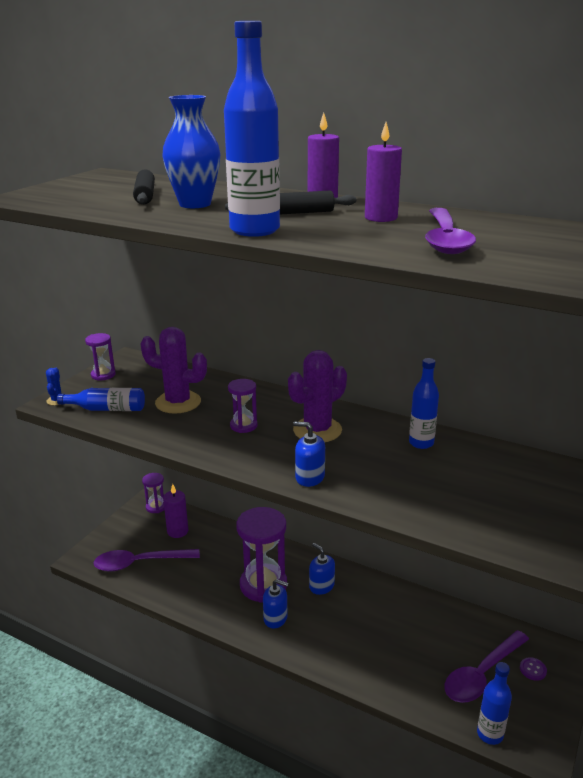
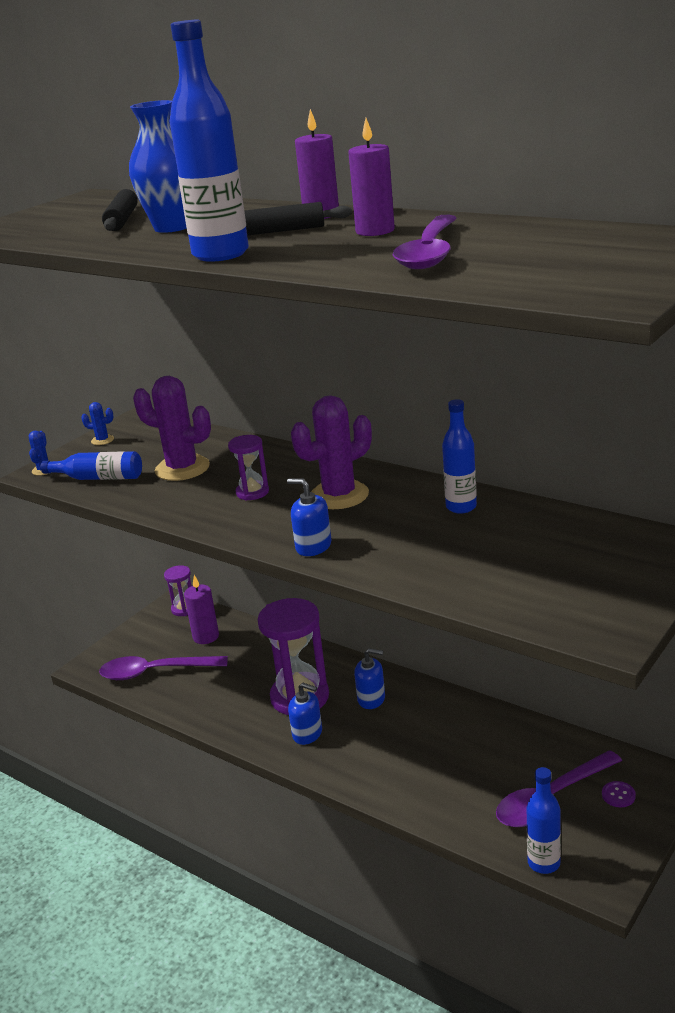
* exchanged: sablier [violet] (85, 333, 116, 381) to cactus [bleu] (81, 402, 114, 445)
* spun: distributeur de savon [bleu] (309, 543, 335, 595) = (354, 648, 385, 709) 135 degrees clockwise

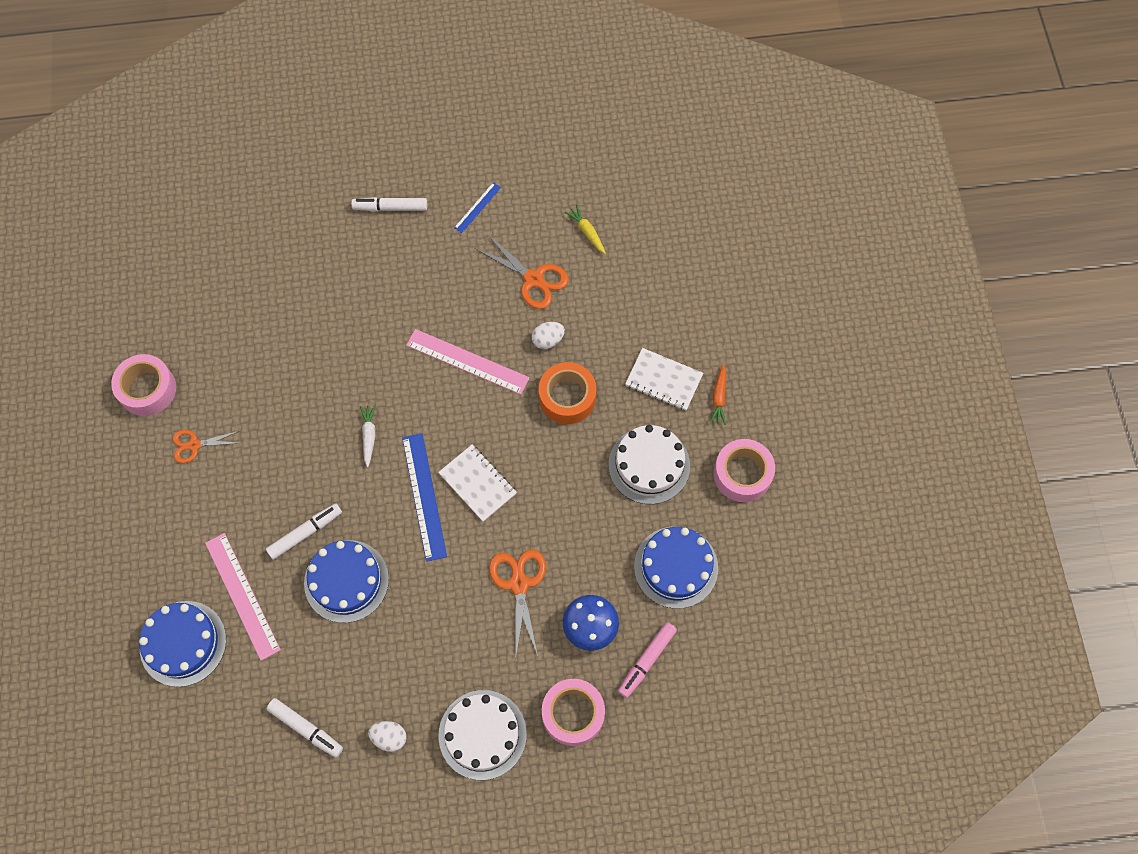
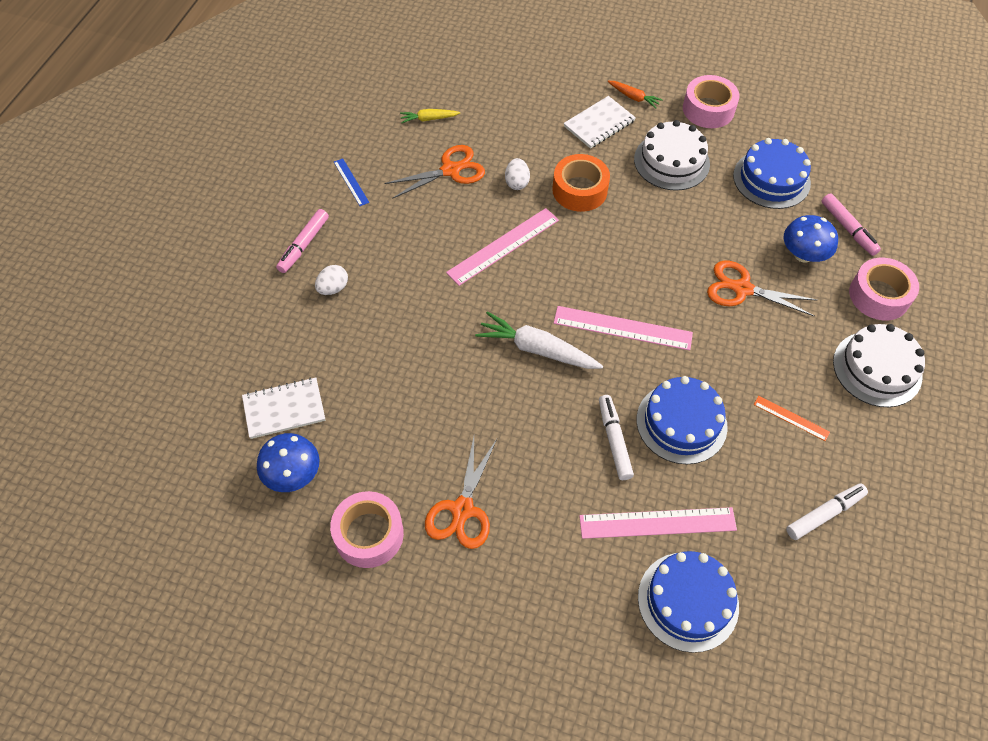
* colour: feutre [blanc] (351, 197, 427, 211) to feutre [rose] (276, 209, 329, 273)
* size: carotte [blanc] (360, 405, 376, 467) = (475, 311, 603, 369) x1.84
* size: ciseaux [orange] (173, 430, 239, 463) = (425, 437, 497, 549) x1.54
* colour: règle [bleu] (402, 433, 447, 562) to règle [rose] (554, 306, 693, 350)
* relocated: carnet [blanc] (438, 444, 517, 522) to (242, 377, 325, 439)
* relocated: œuf [blanc] (368, 721, 407, 752) to (315, 265, 348, 295)
* appeared: règle [orange] (754, 396, 830, 441)
* appeared: champignon [bleu] (257, 433, 320, 492)

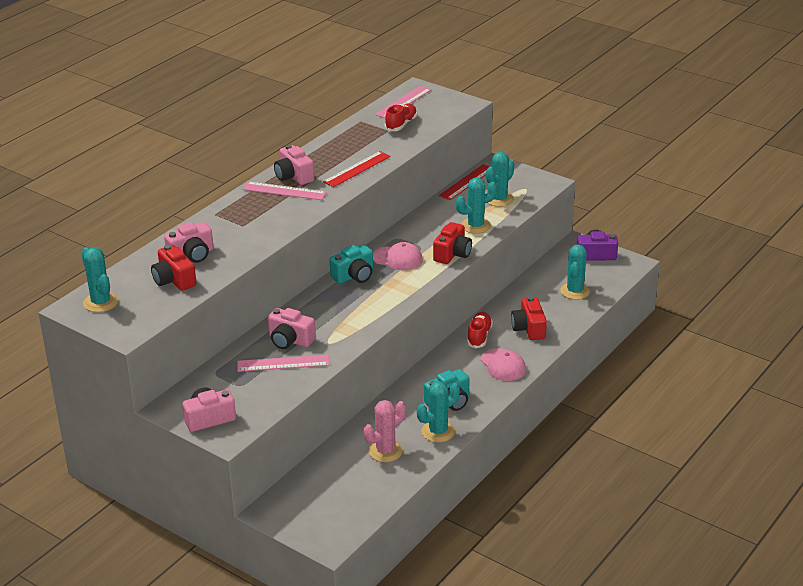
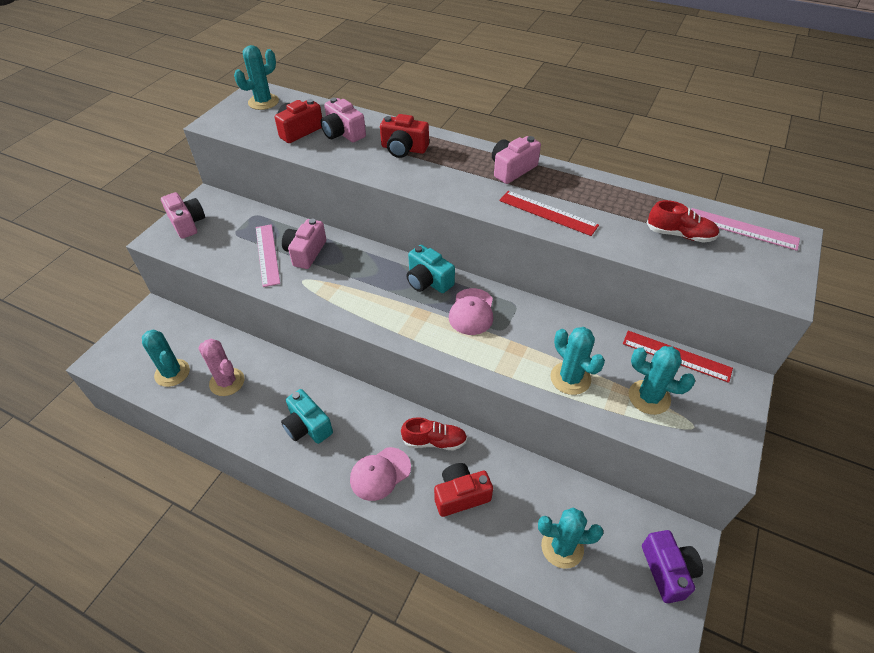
* missing: règle [rose] (243, 182, 327, 200)
* relocated: appareil photo [rouge] (433, 222, 472, 264) to (380, 114, 429, 158)
* relocated: cactus [turquoise] (417, 381, 460, 442) to (142, 329, 190, 387)

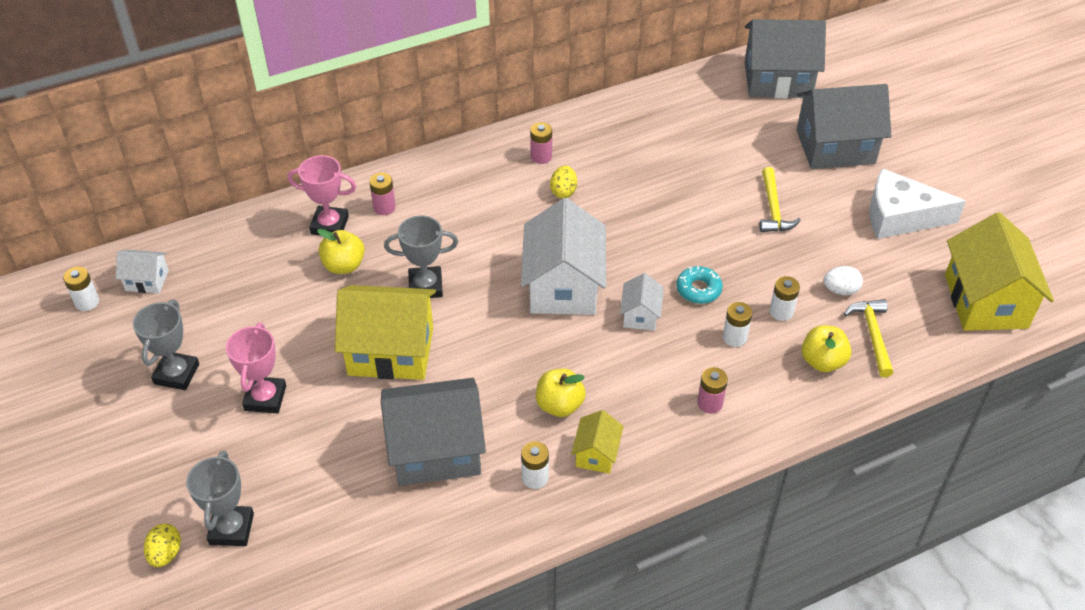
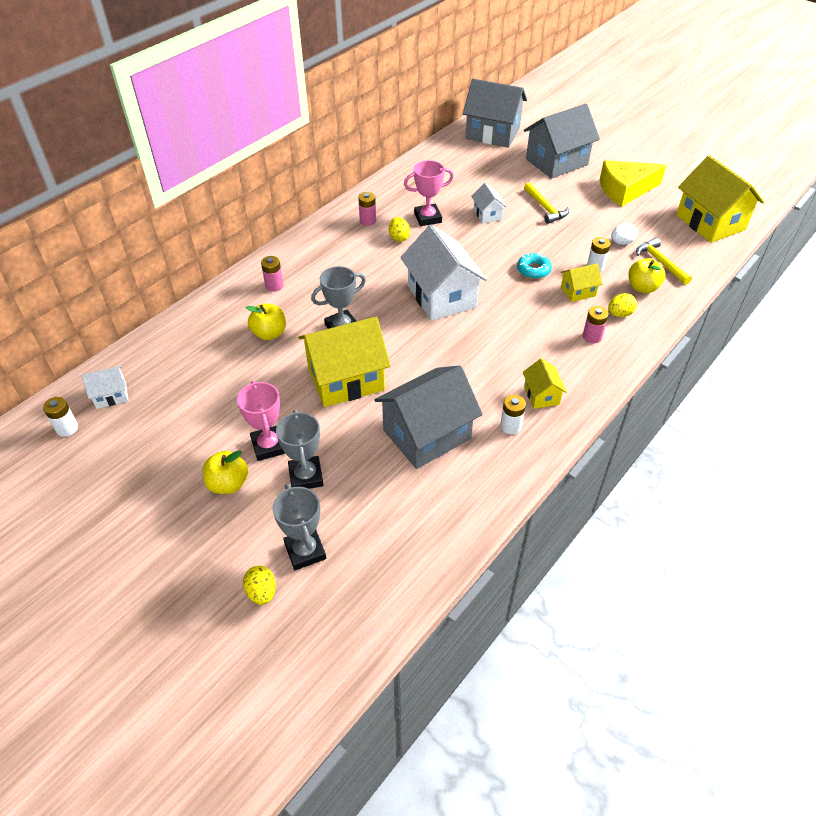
* spun: maison [gris] (745, 19, 826, 99) = (463, 79, 527, 148) 45 degrees clockwise
* relocated: trophée [rose] (287, 155, 356, 236) to (404, 160, 454, 226)
* colour: fromage [blanc] (870, 168, 966, 239) to fromage [jaune] (600, 160, 666, 207)
* relocated: maison [blanc] (620, 273, 664, 331) to (471, 183, 507, 224)
* relocated: trophée [gris] (133, 300, 199, 390) to (276, 409, 324, 489)
* exchanged: pile [blanc] (723, 302, 752, 347) to maison [jaune] (560, 263, 602, 302)
* relocated: pomme [jaune] (536, 369, 586, 417) to (202, 450, 248, 494)
* appeared: œuf [jaune] (608, 293, 637, 317)

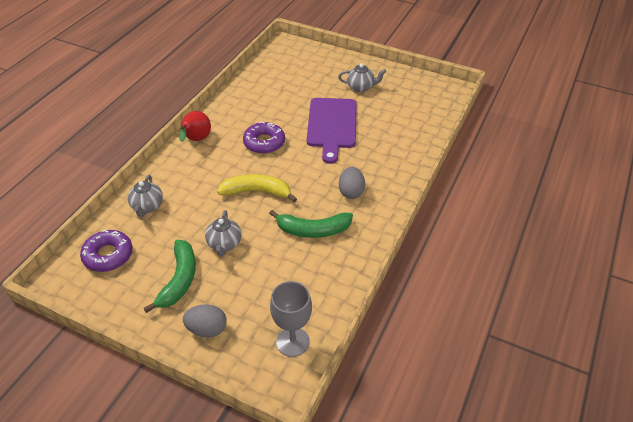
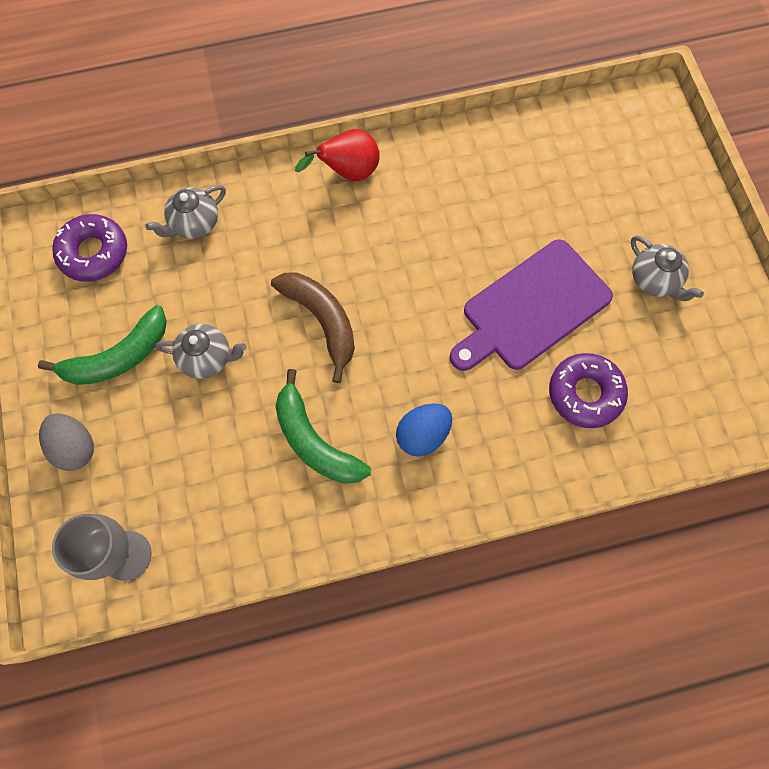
* relocated: beignet [violet] (243, 122, 285, 154) to (549, 353, 628, 428)
* colour: œuf [gris] (339, 167, 365, 199) to œuf [bleu] (396, 403, 452, 456)
* colour: banane [jaune] (217, 174, 297, 202) to banane [marron] (271, 272, 355, 383)
* spun: théière [gris] (205, 210, 241, 256) = (155, 324, 247, 379) 135 degrees counterclockwise

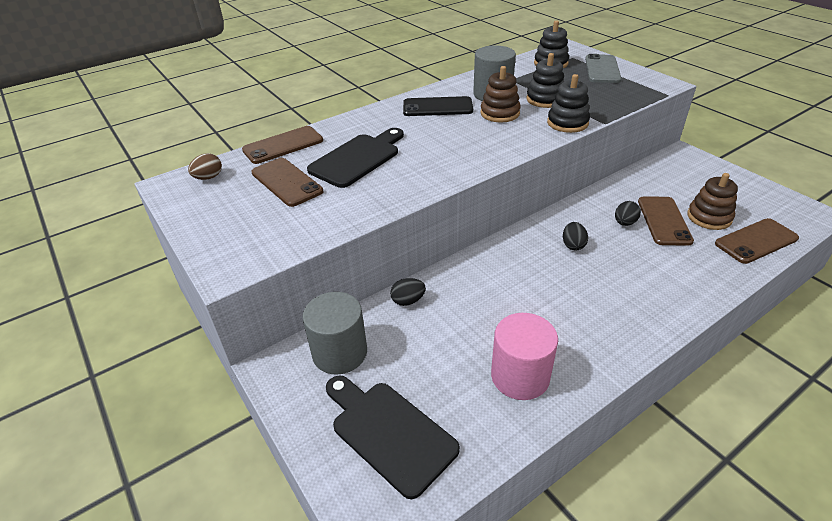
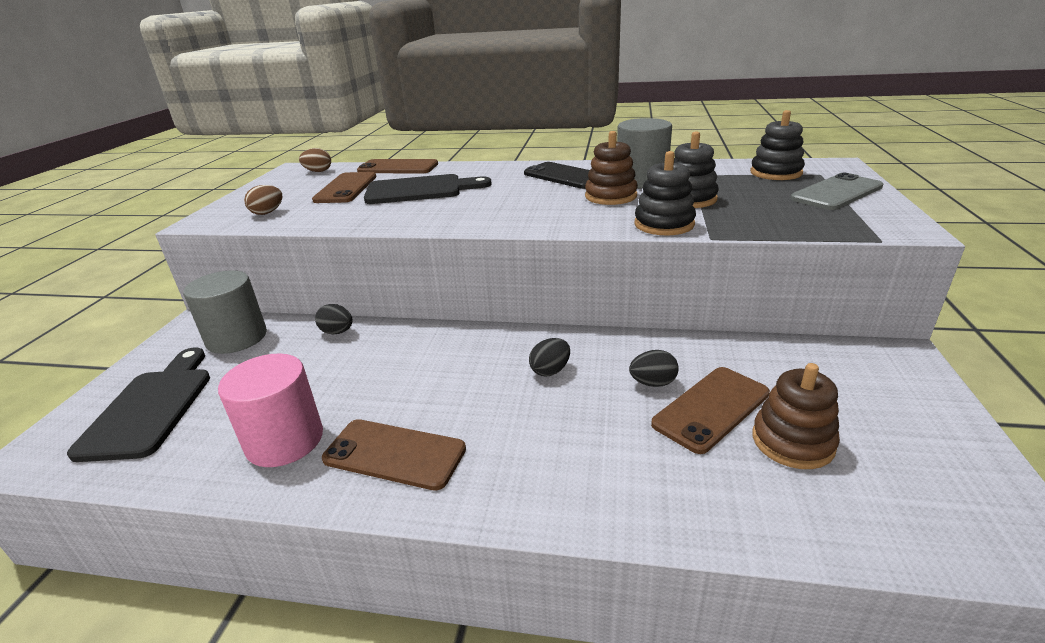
* relocated: téléphone [marron] (715, 218, 799, 264) to (322, 419, 466, 491)
* appeared: œuf [marron] (244, 185, 282, 215)

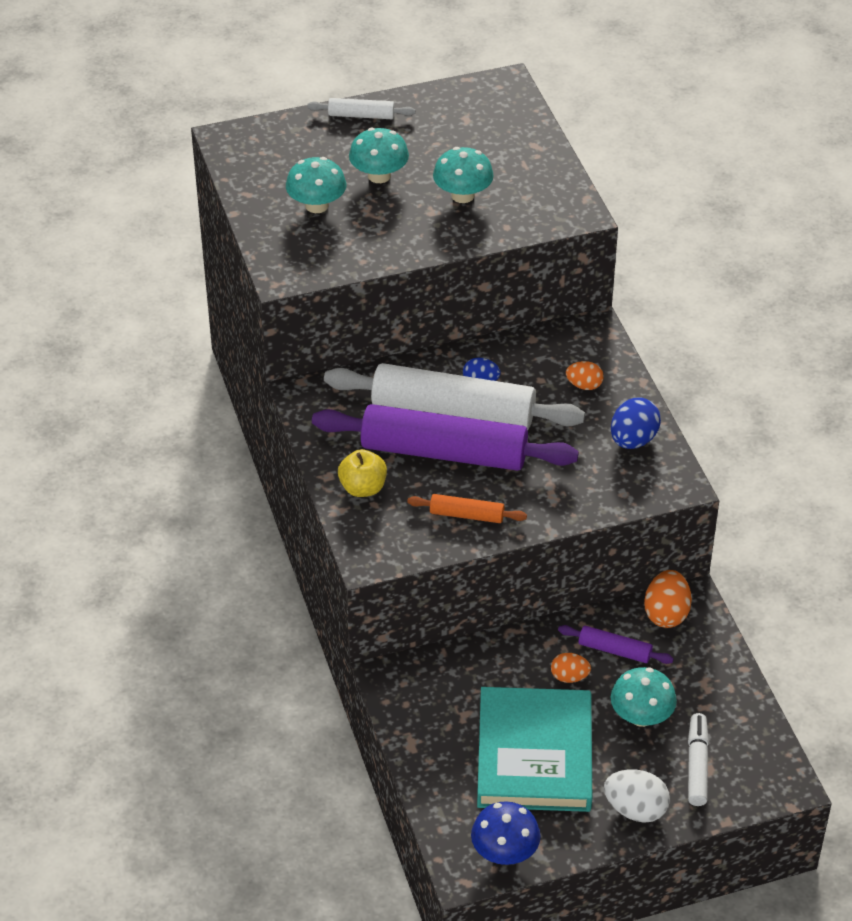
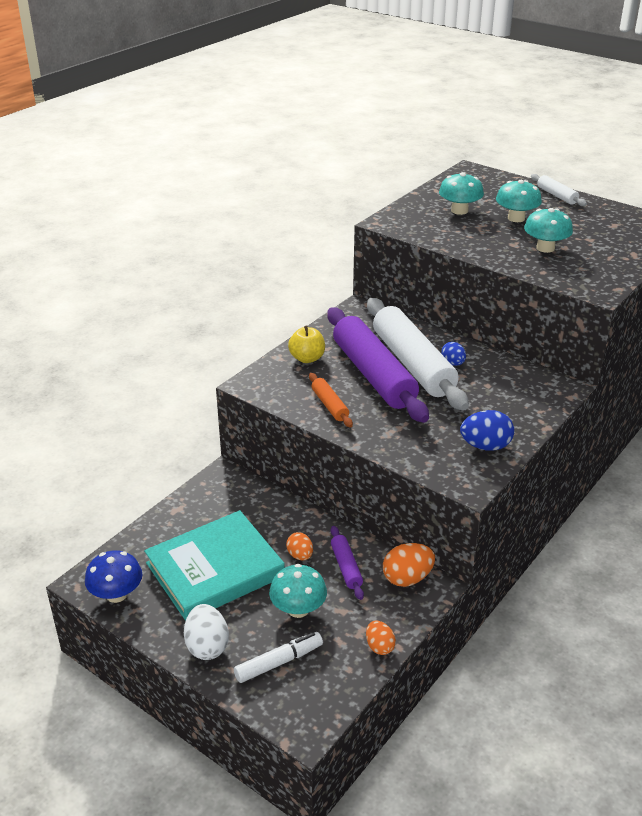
* relocated: œuf [orange] (566, 361, 604, 390) to (366, 620, 396, 655)

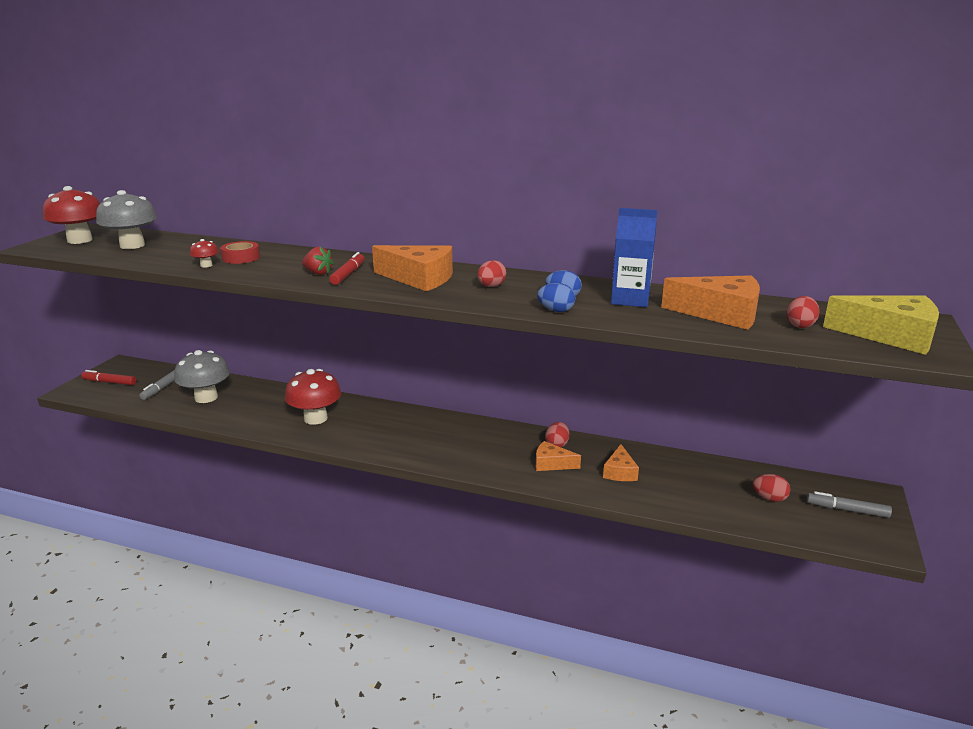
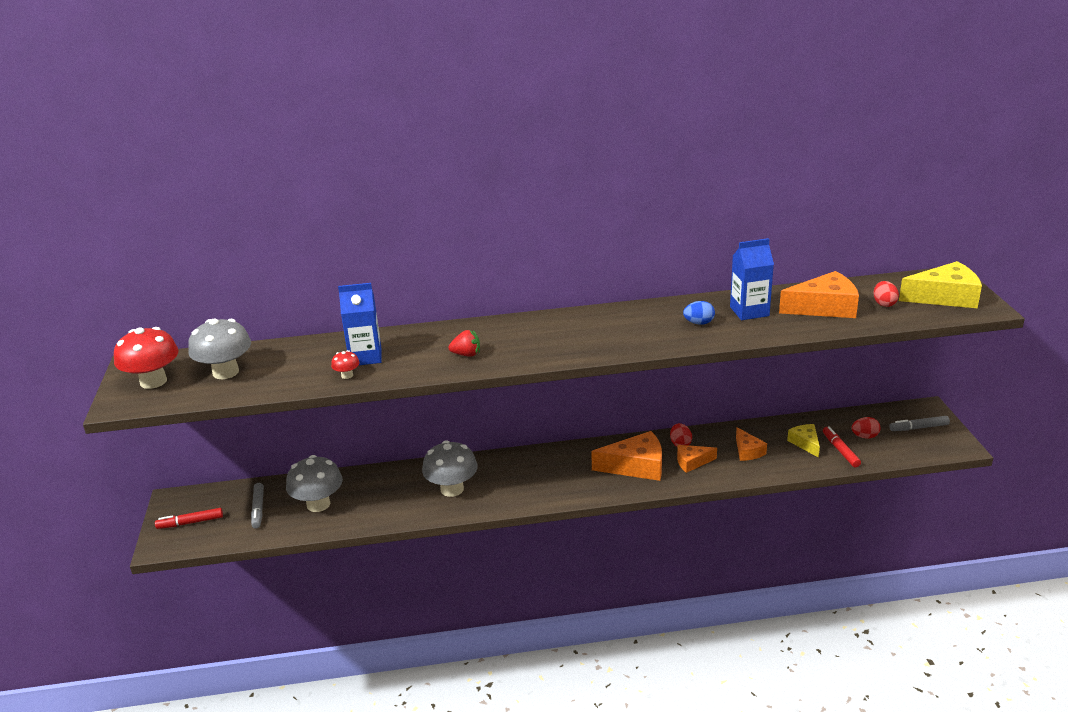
* exchanged: ruban adhésif [rouge] (220, 241, 260, 264) to brique de lait [bleu] (338, 283, 381, 365)
* relocated: fromage [orange] (372, 245, 453, 291) to (591, 431, 662, 481)
* relocated: feutre [rouge] (329, 252, 365, 285) to (823, 426, 861, 467)
* missing: œuf [rouge] (477, 260, 506, 287)
* missing: œuf [bleu] (537, 283, 576, 312)
* colour: champignon [rouge] (285, 369, 341, 425) to champignon [gris] (422, 440, 478, 497)
* appeared: fromage [jaune] (787, 424, 820, 458)

